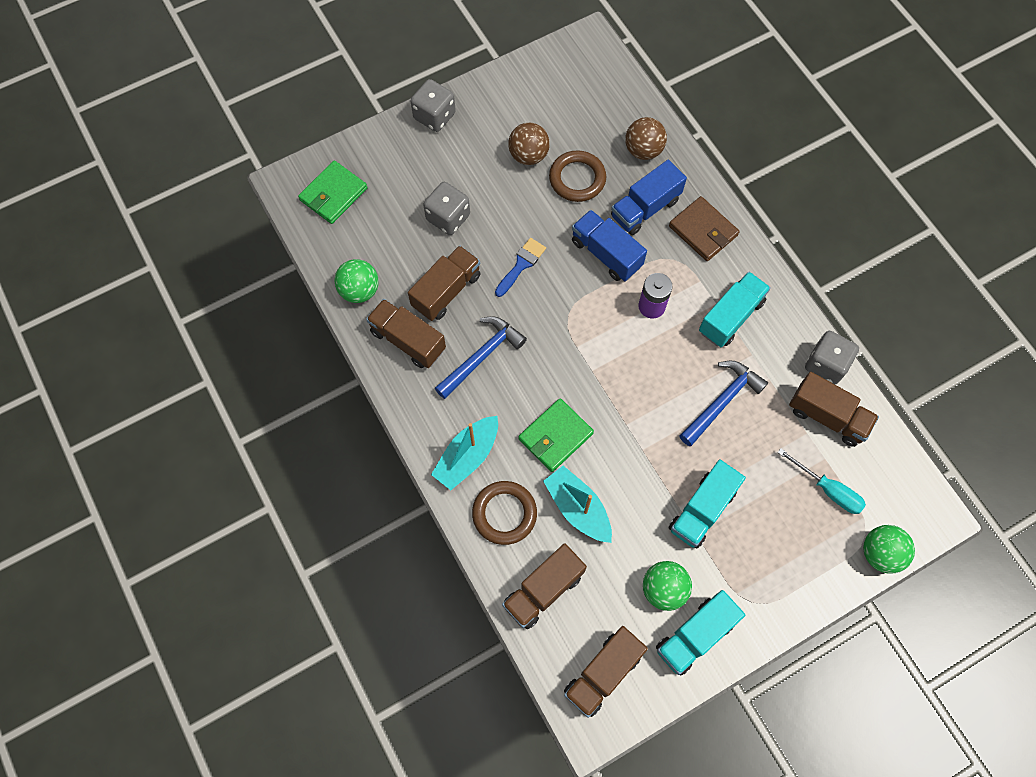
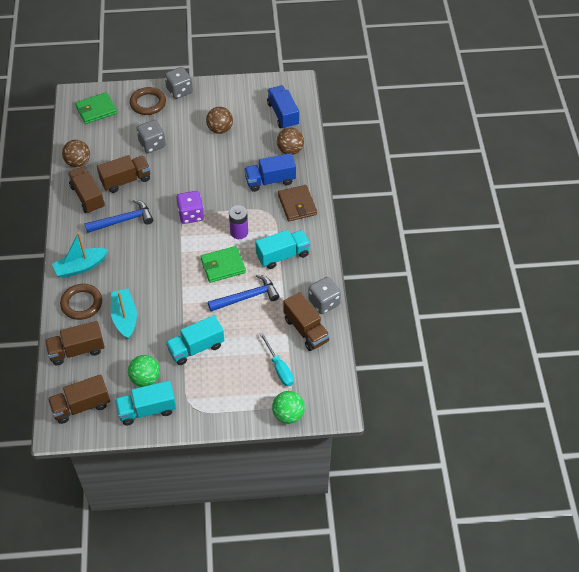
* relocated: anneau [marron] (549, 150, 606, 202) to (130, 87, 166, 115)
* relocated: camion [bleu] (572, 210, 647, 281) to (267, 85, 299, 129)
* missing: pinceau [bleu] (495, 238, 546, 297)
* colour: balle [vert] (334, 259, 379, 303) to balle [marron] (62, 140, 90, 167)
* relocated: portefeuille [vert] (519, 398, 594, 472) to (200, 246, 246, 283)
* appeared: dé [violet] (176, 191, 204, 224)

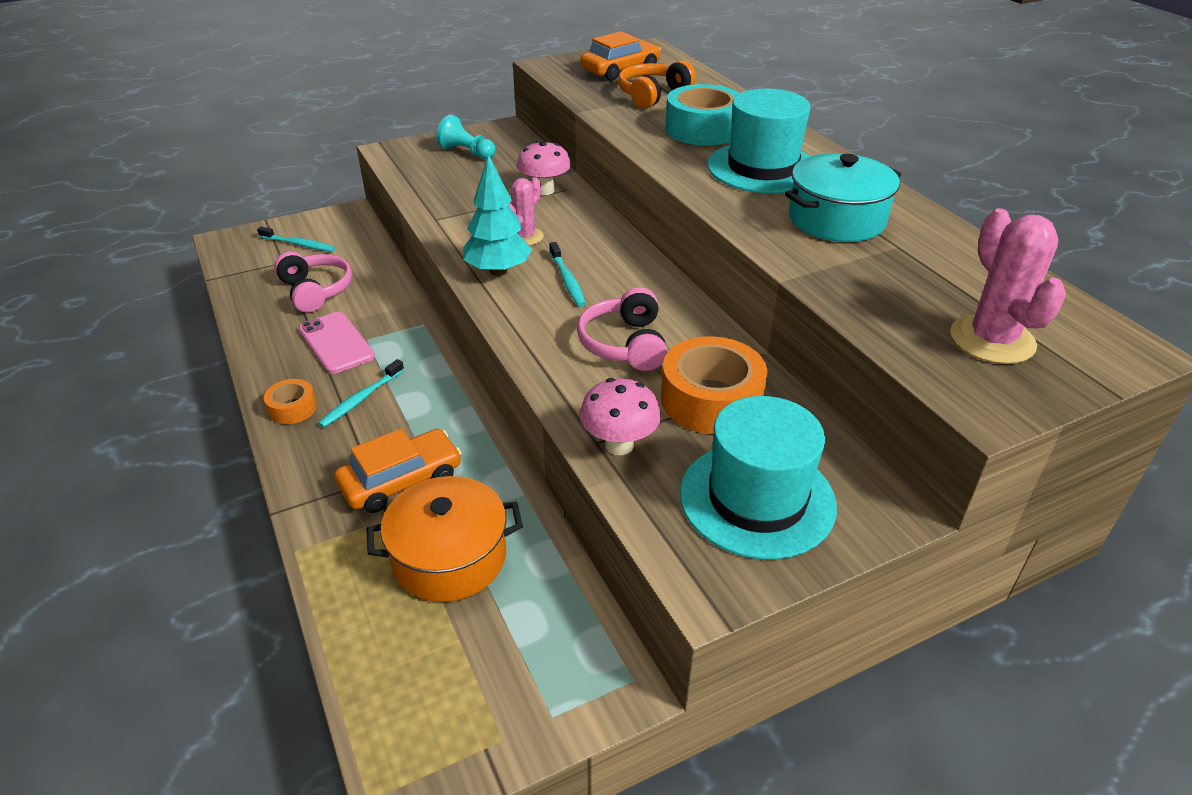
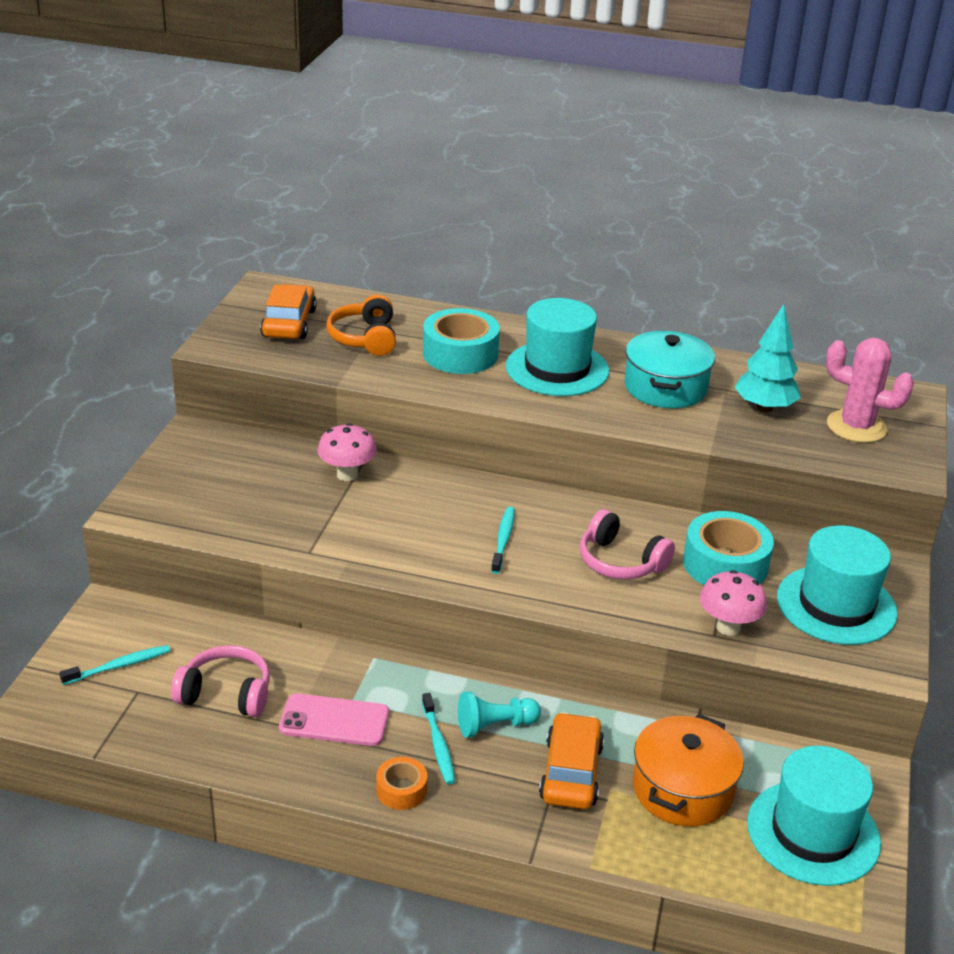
* relocated: pion [turquoise] (436, 115, 496, 160) to (458, 692, 541, 738)
* relocated: arbre [turquoise] (463, 154, 532, 276) to (735, 304, 801, 412)
* missing: cactus [rose] (509, 177, 544, 246)
* spun: brosse à dents [turquoise] (549, 242, 586, 307) = (491, 507, 515, 574) 105 degrees counterclockwise
* colour: ruban adhésif [orange] (661, 336, 767, 434) to ruban adhésif [turquoise] (683, 511, 774, 585)
* appeared: chapeau [turquoise] (747, 746, 881, 886)

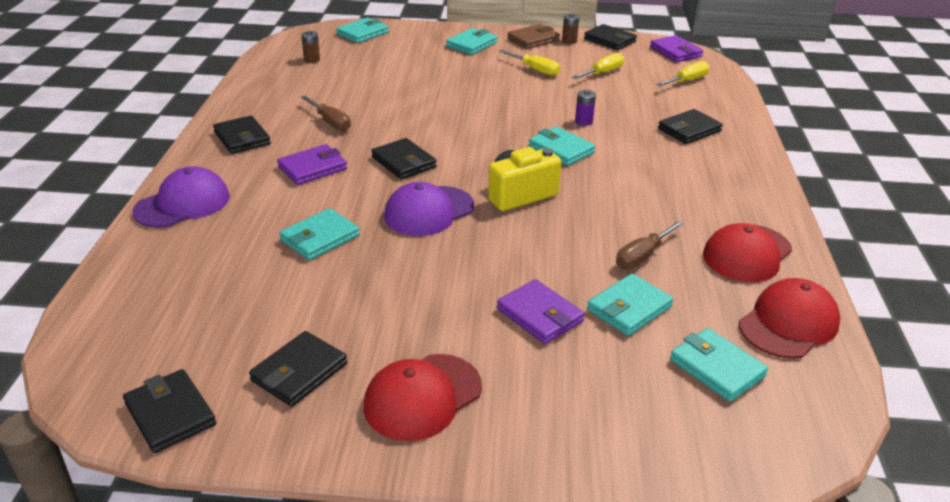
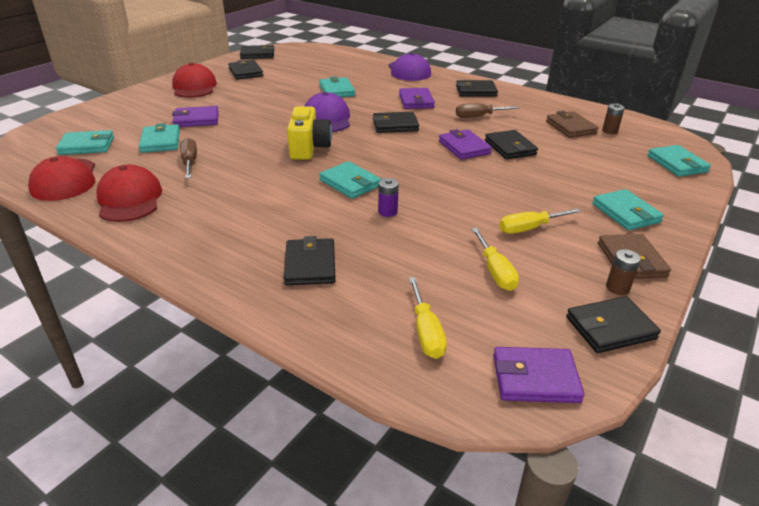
* spun: portefeuille [turquoise] (529, 126, 595, 166) = (320, 161, 381, 199) 60 degrees clockwise
* appeared: portefeuille [marron] (546, 111, 599, 138)
* appeared: portefeuille [violet] (439, 129, 492, 160)
* appeared: portefeuille [noir] (485, 130, 538, 159)

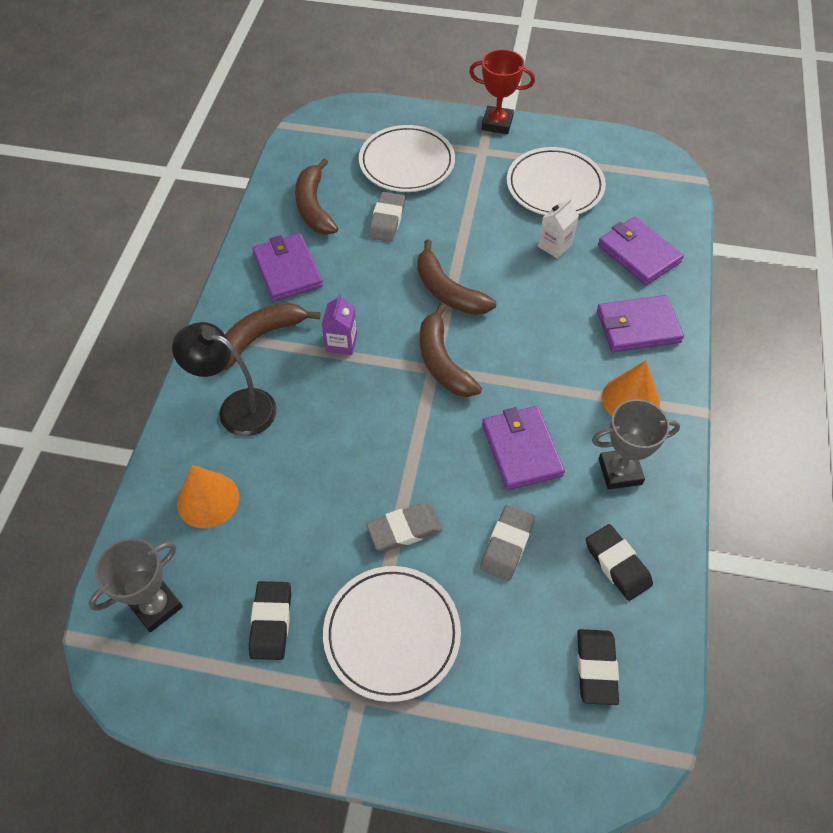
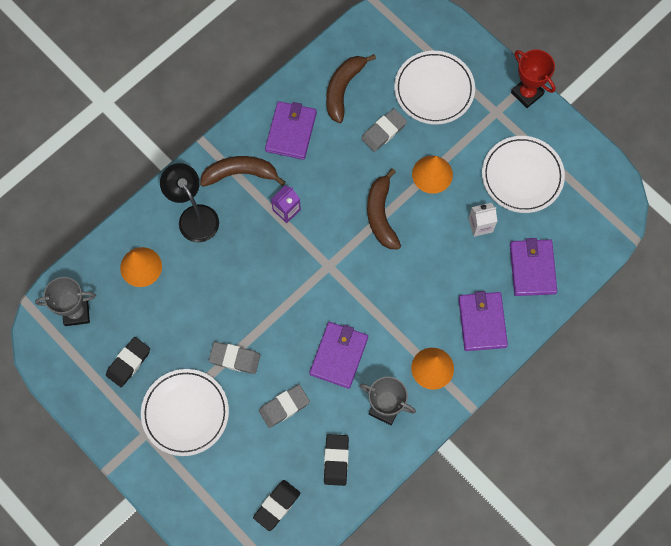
* spun: portefeuille [violet] (597, 295, 684, 352) = (458, 291, 508, 351) 60 degrees clockwise
* missing: banane [marron] (420, 303, 482, 397)
* appeared: cône [orange] (412, 156, 453, 194)

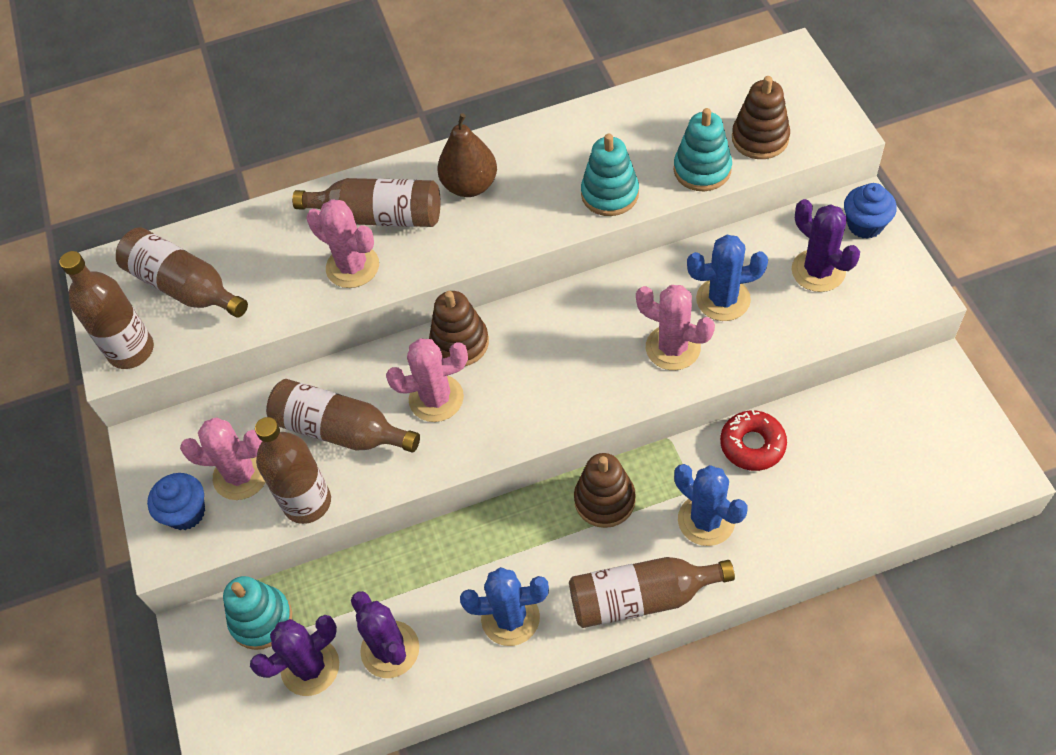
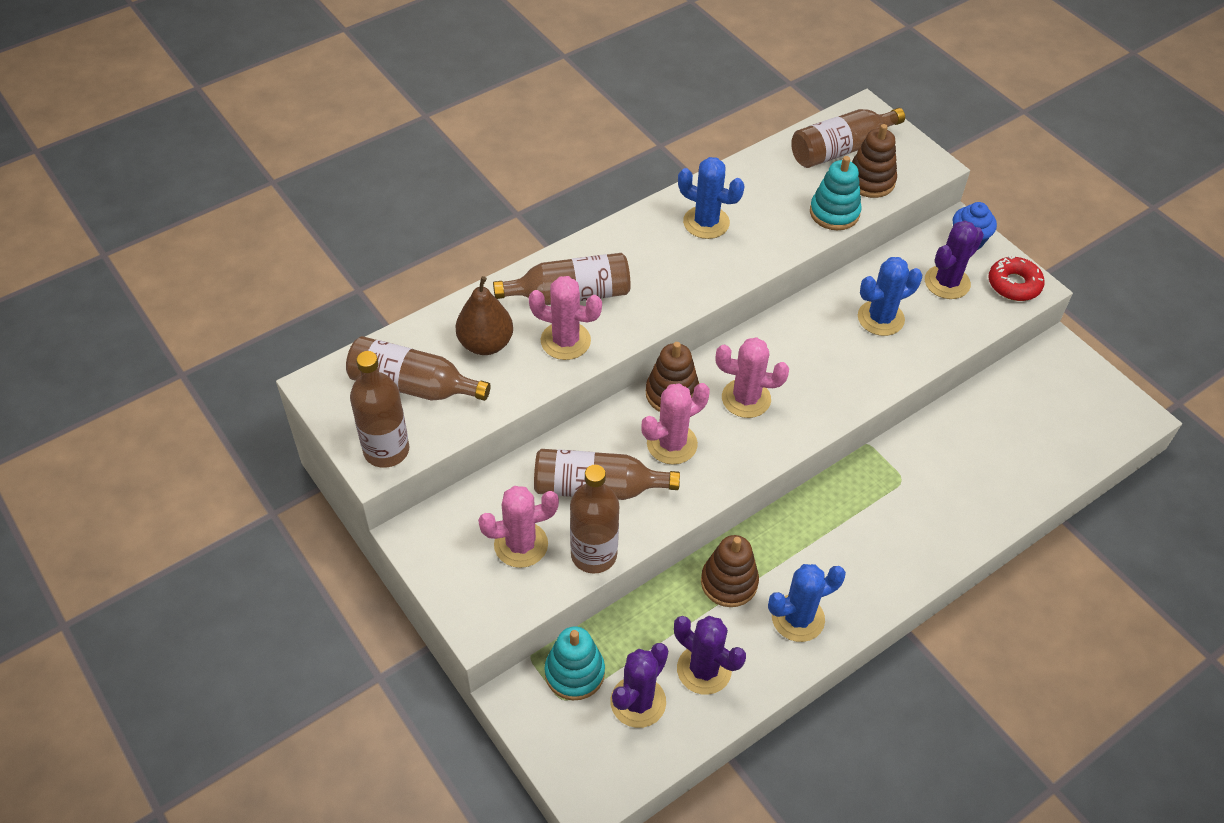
* relocated: poire [marron] (437, 113, 497, 197) to (456, 276, 513, 355)
* missing: jouet à empiler [turquoise] (581, 133, 639, 216)
* spun: cactus [violet] (792, 199, 860, 292) = (925, 221, 984, 299) 75 degrees counterclockwise
* relocated: cactus [rose] (636, 285, 715, 370) to (716, 337, 789, 418)
* relocated: beignet [rouge] (720, 410, 787, 471) to (989, 256, 1045, 301)
* relocated: jouet à empiler [marron] (574, 453, 636, 528) to (701, 535, 759, 607)
* relocated: cactus [bleu] (674, 464, 748, 546) to (678, 157, 745, 239)
* missing: muffin [bleu] (147, 473, 205, 530)
* relocated: bouteille [marron] (569, 557, 735, 628) to (791, 108, 905, 168)

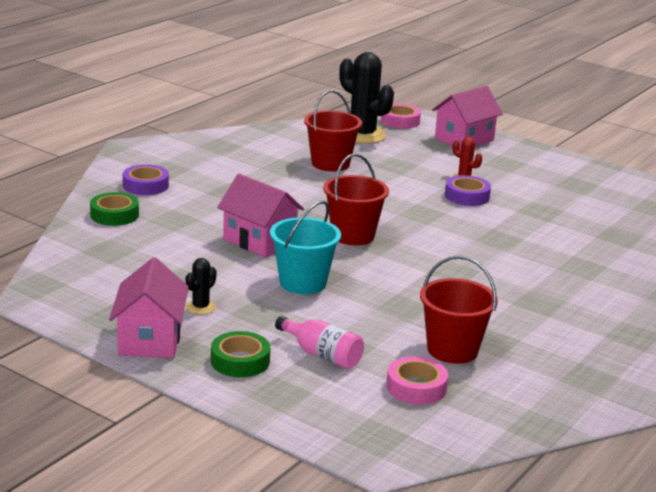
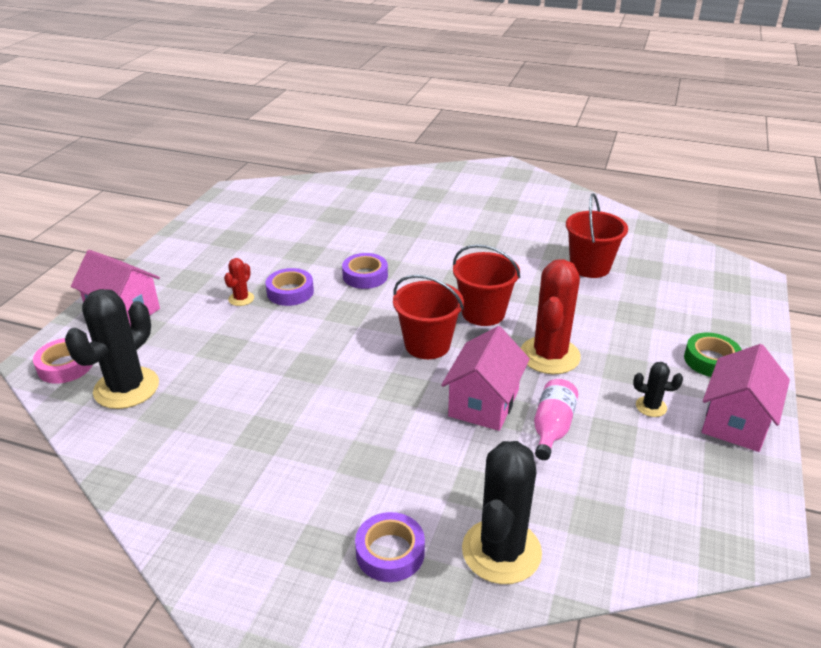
* relocated: seau [rouge] (304, 90, 362, 172) to (453, 244, 520, 326)
* exchanged: ruban adhésif [vert] (90, 192, 139, 226) to cactus [noir] (462, 441, 542, 584)
* exchanged: seau [turquoise] (270, 201, 341, 294) to cactus [rouge] (521, 259, 581, 374)
* spun: maison [rose] (109, 257, 189, 358) = (701, 344, 790, 452) 45 degrees counterclockwise
* relocated: bouteille [rose] (275, 316, 364, 369) to (534, 379, 578, 460)
* missing: ruban adhésif [rose] (387, 356, 448, 405)
* appeared: ruban adhésif [violet] (342, 253, 388, 289)

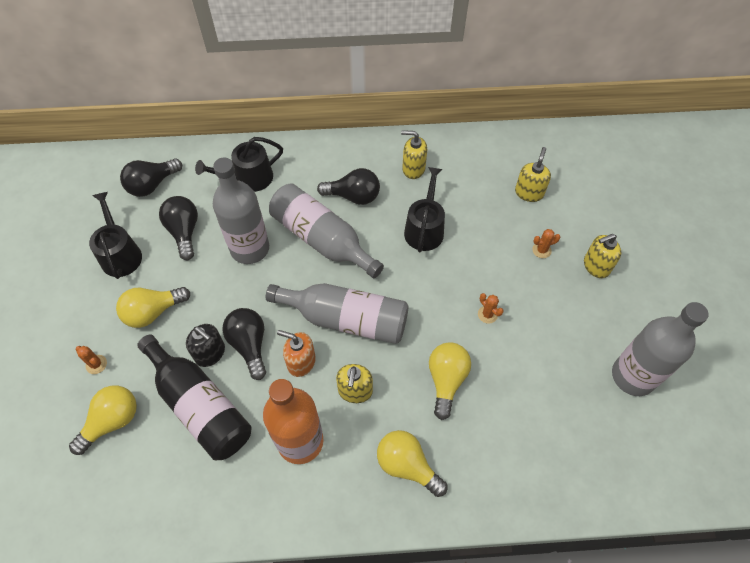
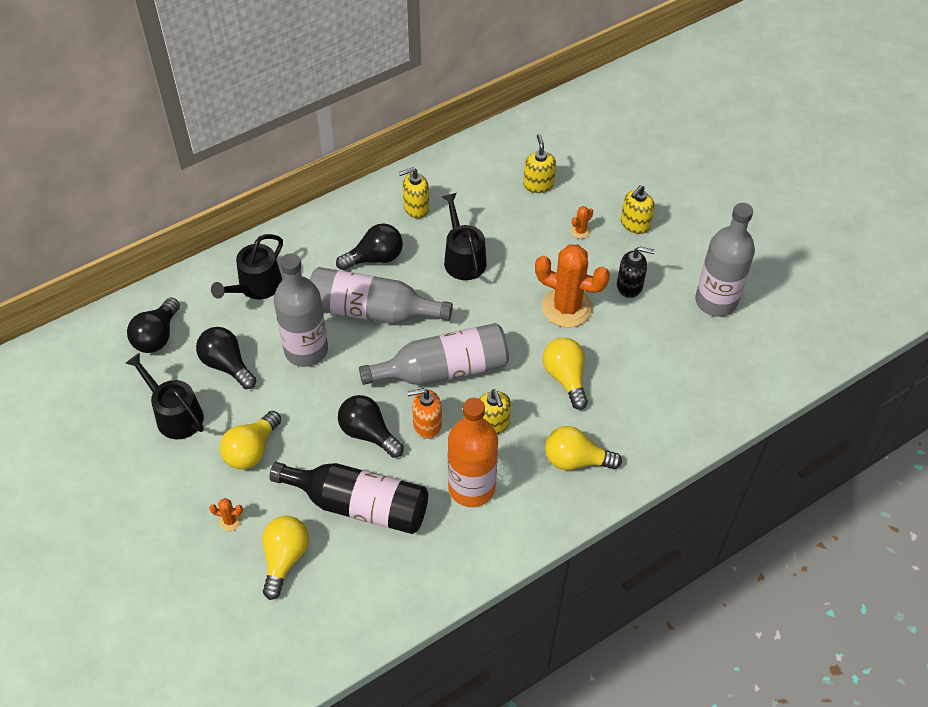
* size: cactus [orange] (478, 293, 504, 324) = (535, 244, 610, 327) x2.47
* relocated: distributeur de savon [noir] (186, 324, 225, 367) to (617, 247, 655, 298)

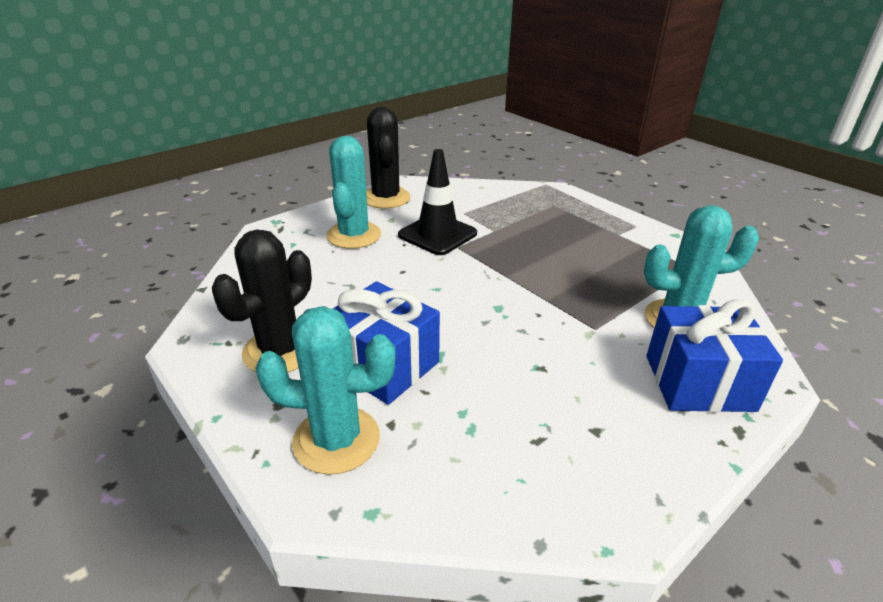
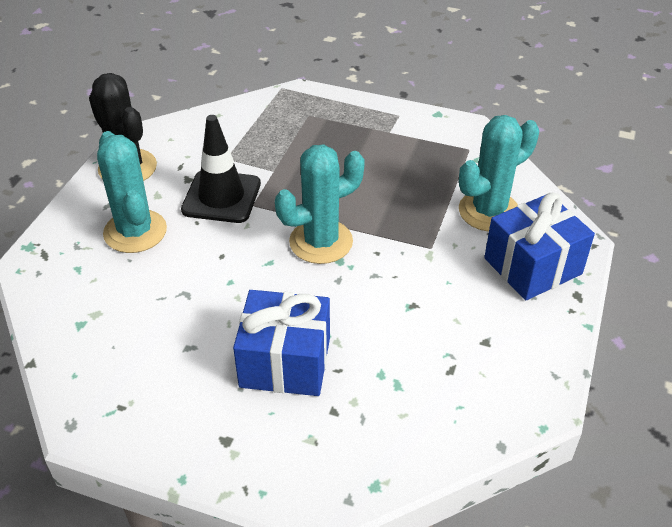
* missing: cactus [noir] (212, 229, 312, 372)
* relocated: cactus [turquoise] (255, 306, 395, 475) to (275, 144, 365, 264)

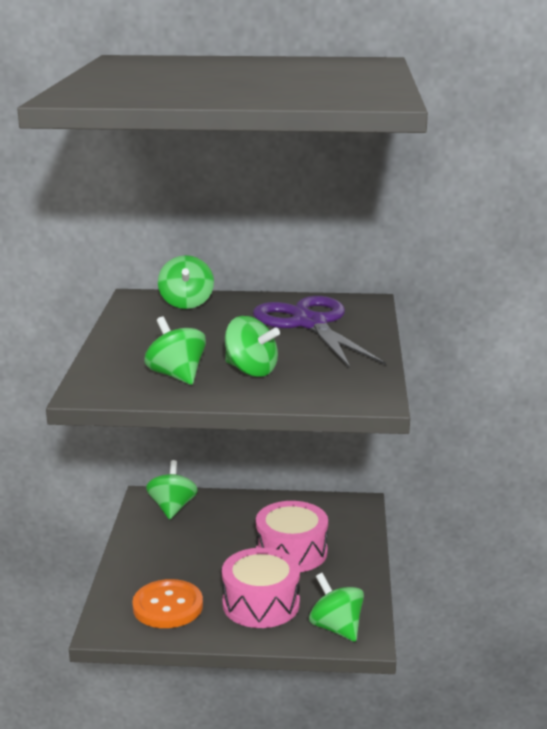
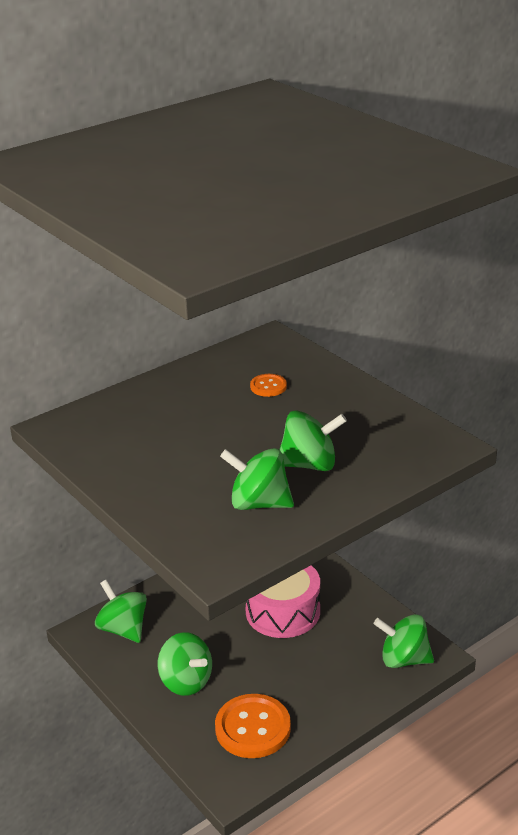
* relocated: toupie [vert] (158, 255, 214, 309) to (158, 632, 212, 696)
* exchanged: ciseaux [violet] (253, 296, 386, 368) to bouton [orange] (250, 374, 287, 397)
* missing: tambour [rose] (222, 548, 300, 628)

